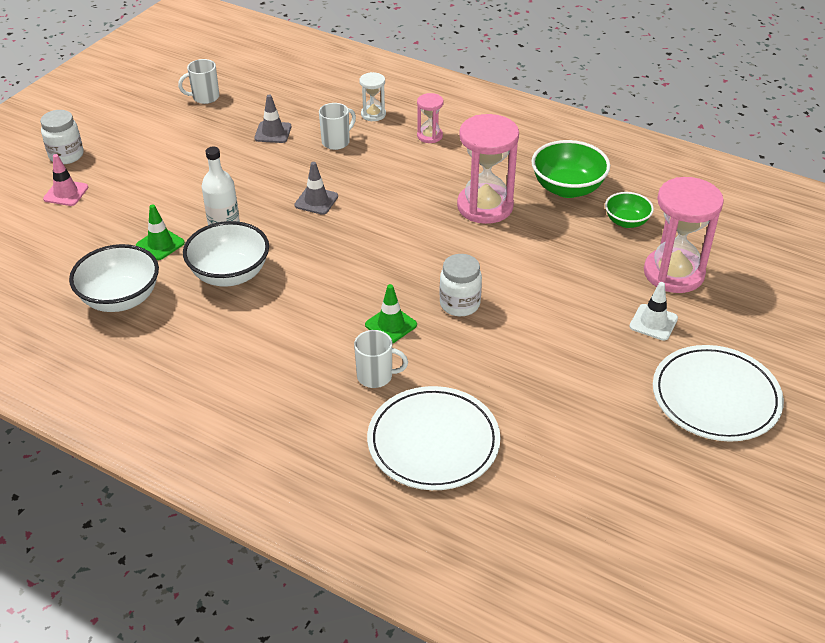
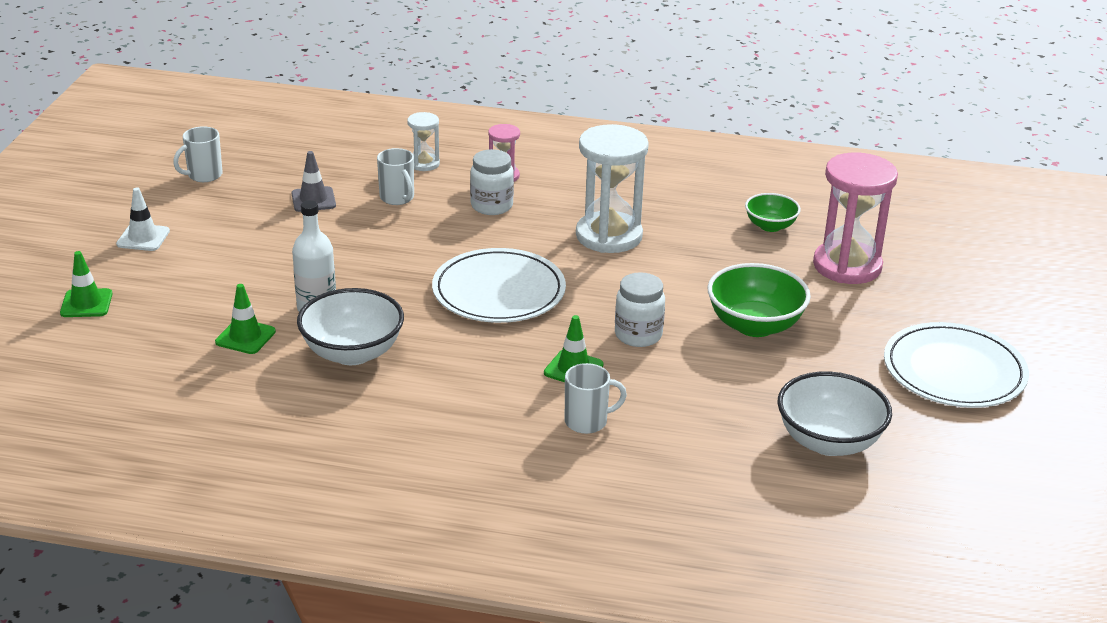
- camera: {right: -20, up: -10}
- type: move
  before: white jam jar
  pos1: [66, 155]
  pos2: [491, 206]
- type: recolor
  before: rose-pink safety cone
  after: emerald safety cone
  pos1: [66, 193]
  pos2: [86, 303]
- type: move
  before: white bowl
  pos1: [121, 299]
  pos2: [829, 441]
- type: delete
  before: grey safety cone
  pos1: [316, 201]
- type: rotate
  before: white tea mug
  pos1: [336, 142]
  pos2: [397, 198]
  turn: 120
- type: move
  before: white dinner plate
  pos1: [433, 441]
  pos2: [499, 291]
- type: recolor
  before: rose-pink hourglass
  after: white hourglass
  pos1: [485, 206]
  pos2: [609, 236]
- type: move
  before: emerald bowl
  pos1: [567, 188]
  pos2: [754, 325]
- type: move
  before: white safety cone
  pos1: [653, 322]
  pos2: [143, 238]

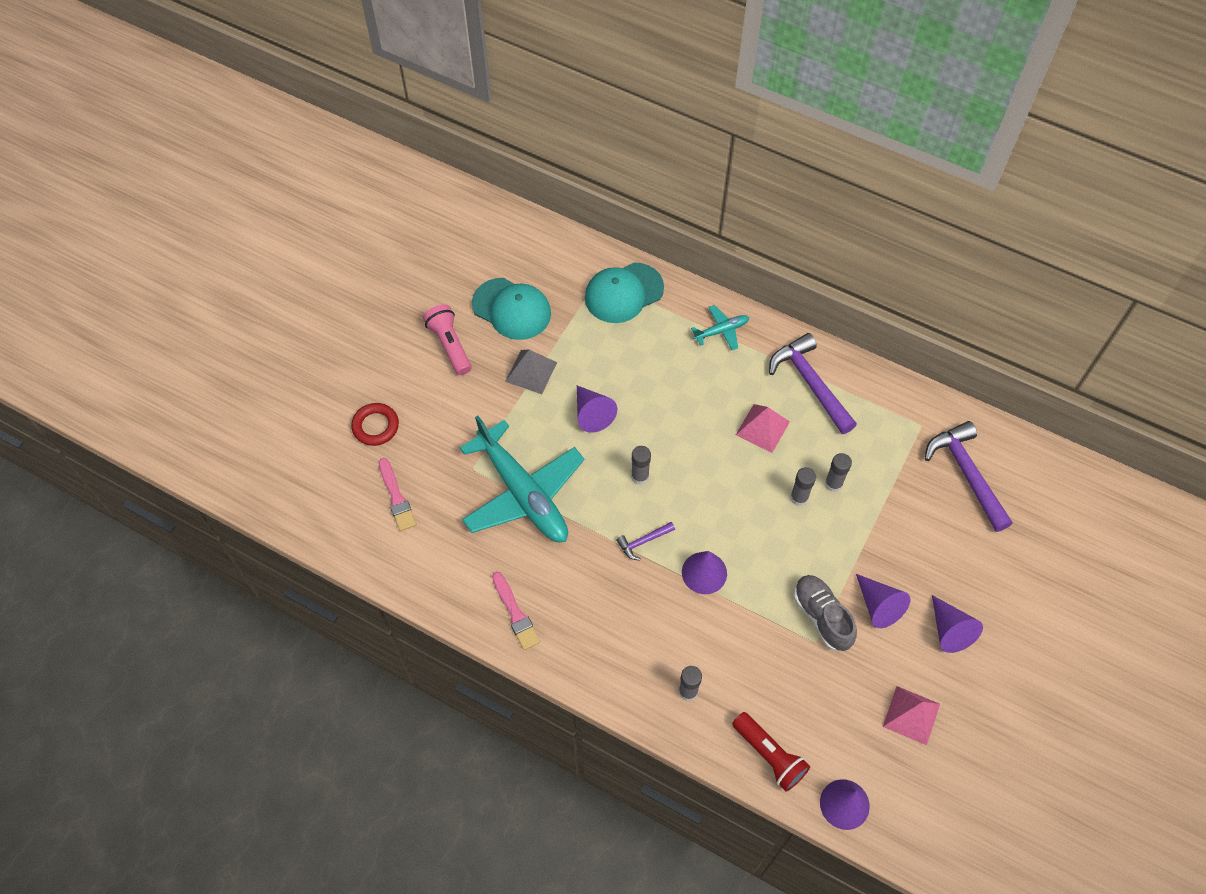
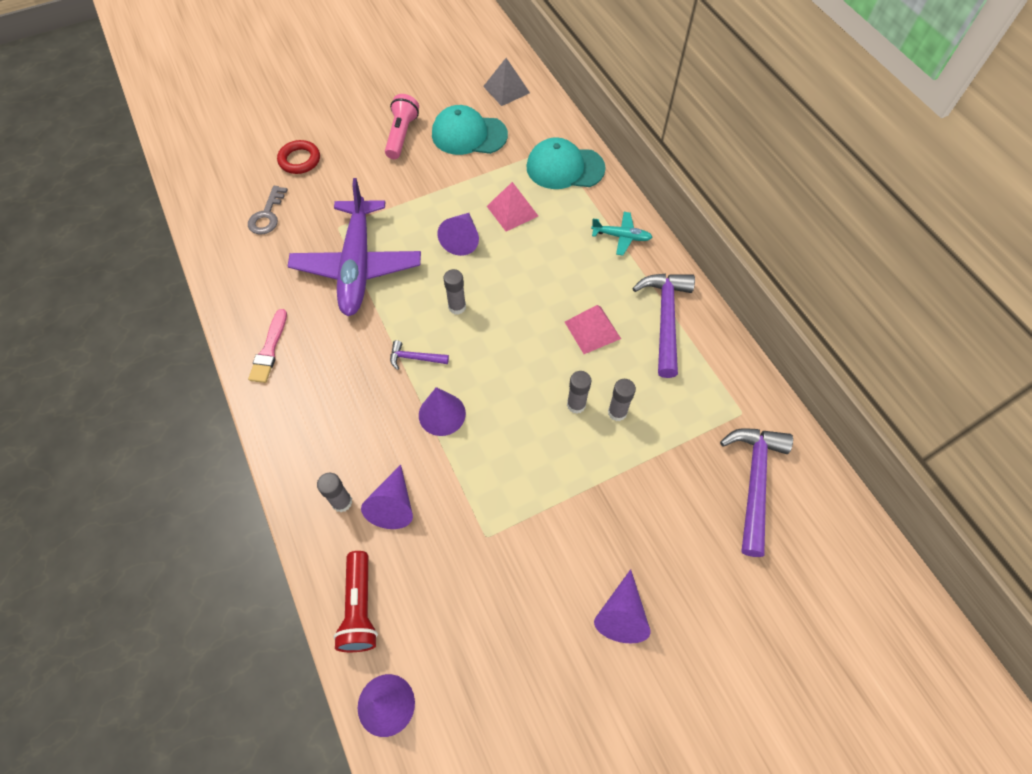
- camera: {right: 35, up: 0}
- type: replace
  before: rose-pink paint brush
  after: grey latchkey
  pos1: [396, 497]
  pos2: [267, 215]
- type: recolor
  before: aqua aeroplane
  after: purple aeroplane
  pos1: [523, 492]
  pos2: [358, 265]
- type: rotate
  before: aqua baseball cap
  pos1: [512, 309]
  pos2: [469, 135]
  turn: 120
- type: move
  before: grey pyramid
  pos1: [531, 372]
  pos2: [506, 89]
- type: delete
  before: grey shoe
  pos1: [822, 617]
- type: move
  before: purple cone shape
  pos1: [878, 606]
  pos2: [393, 505]
- type: move
  before: rose-pink pyramid
  pos1: [911, 715]
  pos2: [512, 211]

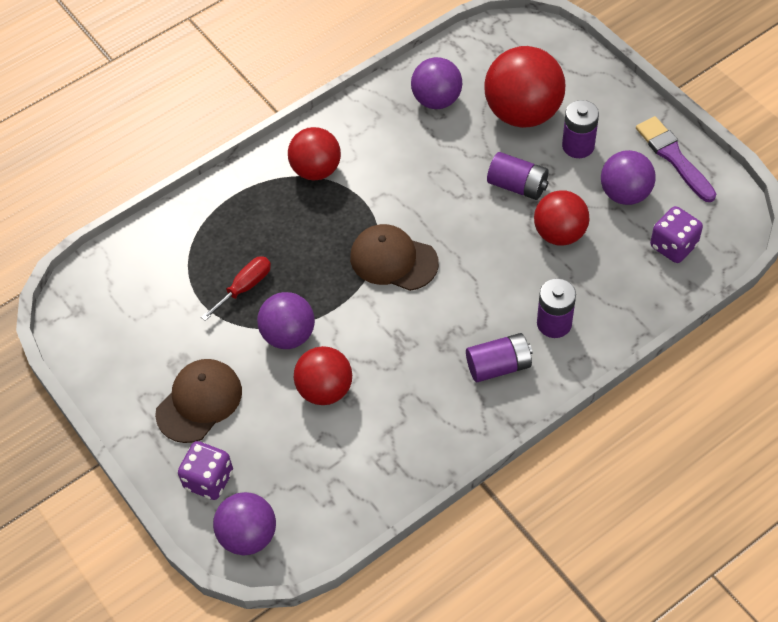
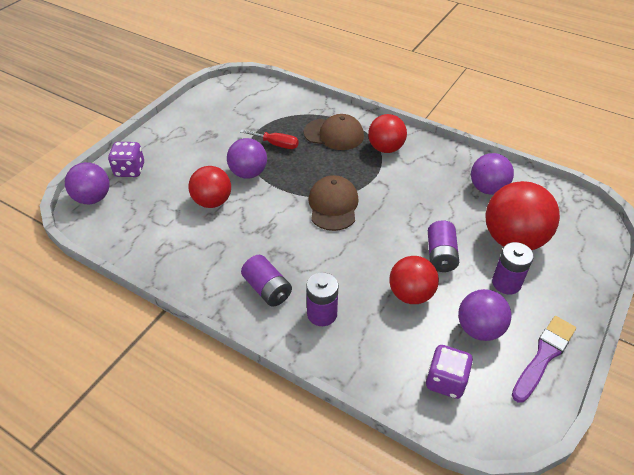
- camera: {right: 65, up: -10}
- type: move
  before: dark brown baseball cap
  pos1: [199, 402]
  pos2: [334, 134]

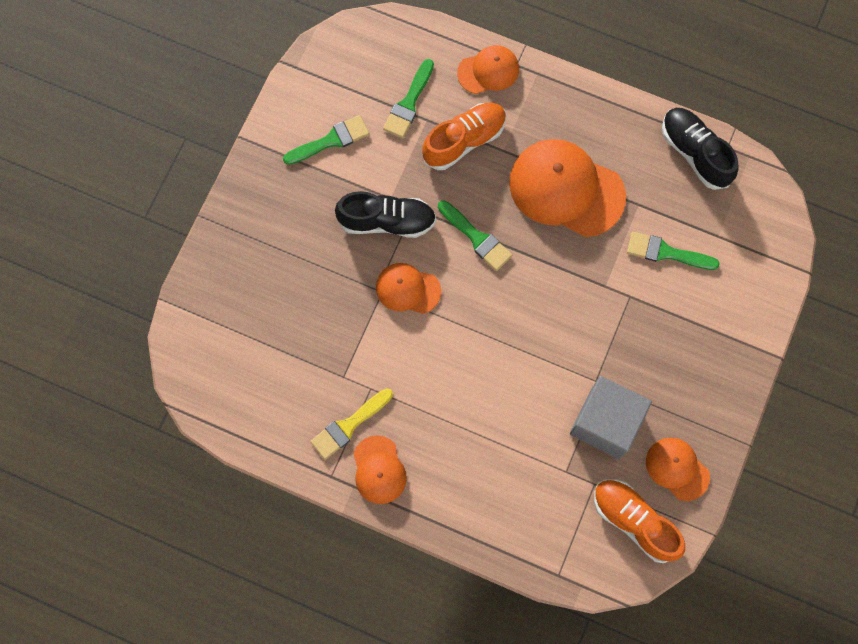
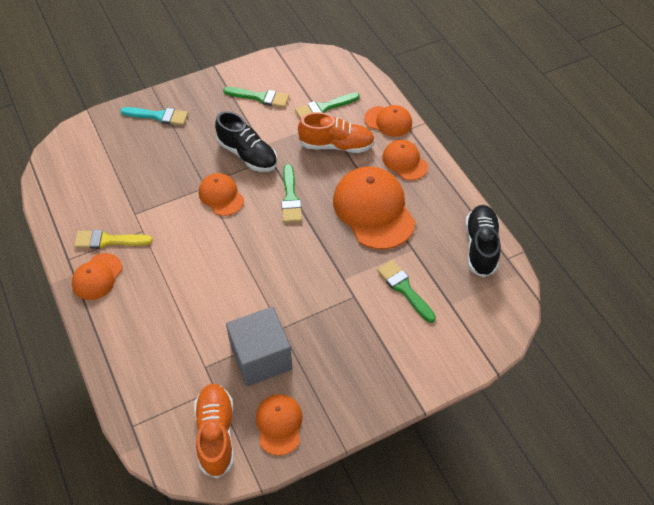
- camera: {right: 40, up: -20}
- type: insert
  after: aqua paint brush
  pos2: [158, 116]
- type: insert
  after: orange-coloured baseball cap
  pos2: [404, 161]

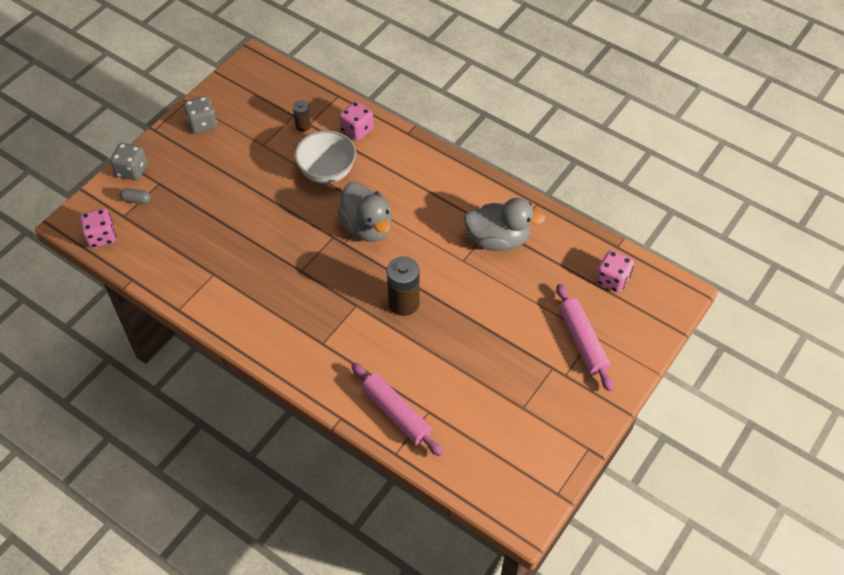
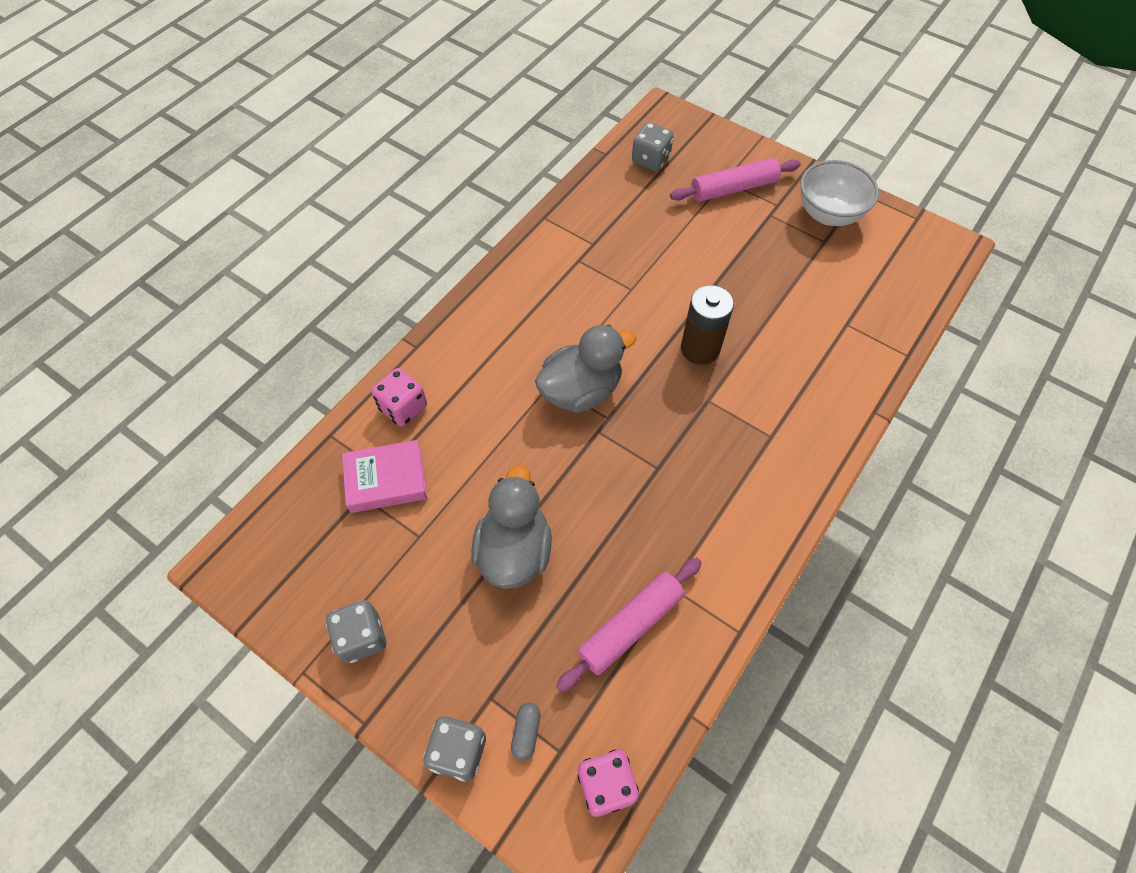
- camera: {right: -90, up: 5}
- type: replace
  before: dark brown power cell
  after: rose-pink hardback
  pos1: [303, 126]
  pos2: [386, 480]
- type: move
  before: white bowl
  pos1: [327, 172]
  pos2: [828, 214]
- type: move
  before: rose-pink dough roller
  pos1: [396, 413]
  pos2: [630, 626]
- type: move
  before: grey toy duck
  pos1: [498, 239]
  pos2: [514, 550]
- type: recolor
  before: rose-pink dice
  after: grey dice
  pos1: [612, 279]
  pos2: [650, 160]

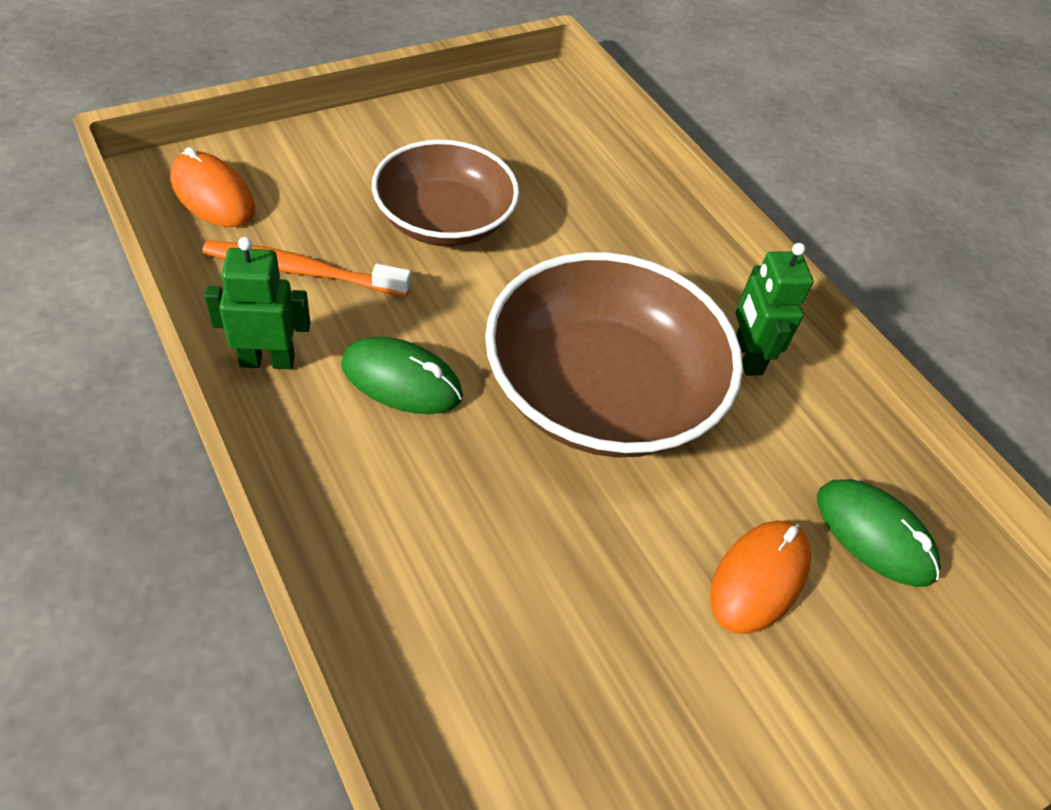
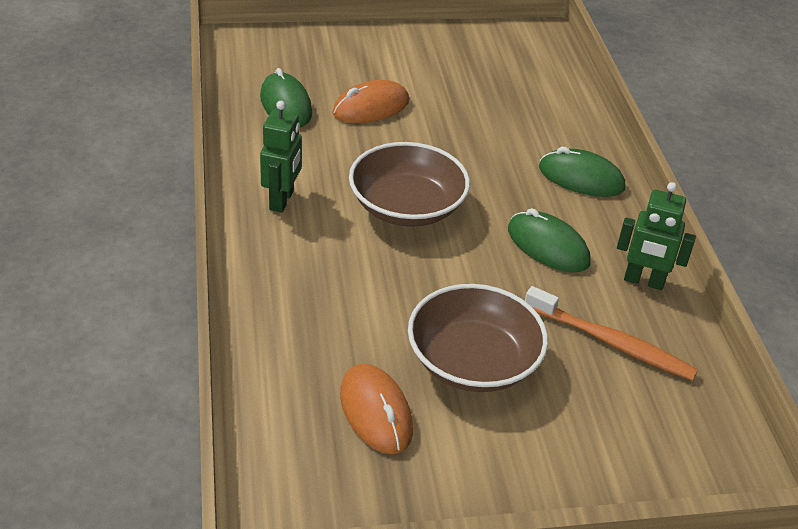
- camera: {right: -155, up: -10}
- type: move
  before: orange-coloured computer mouse
  pos1: [212, 195]
  pos2: [376, 412]
- type: resize
  before: dark brown bowl
  pos1: [601, 391]
  pos2: [407, 207]
  scale: 0.66
- type: insert
  after: emerald computer mouse
  pos2: [581, 178]

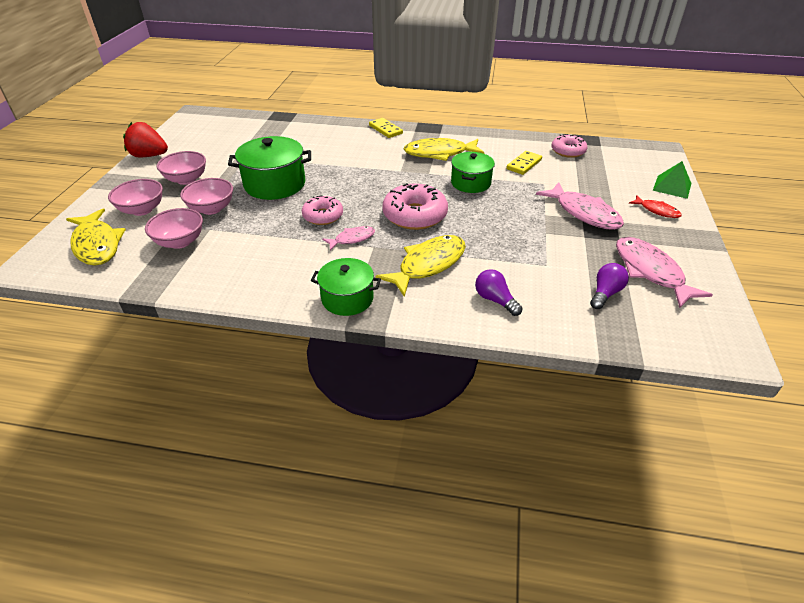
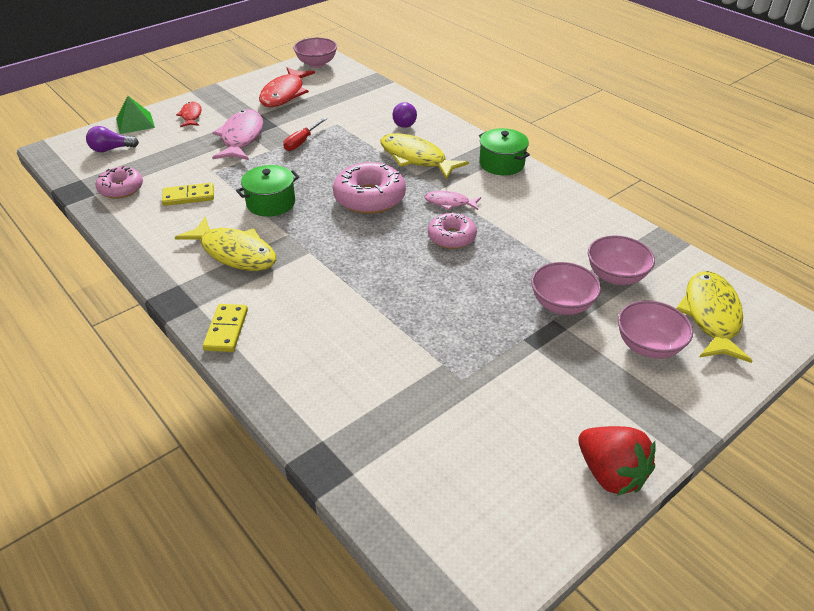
- camera: {right: -140, up: 0}
- type: move
  before: rose-pink bowl
  pos1: [186, 179]
  pos2: [316, 64]
- type: delete
  before: emerald pot
  pos1: [275, 184]
- type: rotate
  before: yellow fish
  pos1: [428, 264]
  pos2: [416, 158]
  turn: 45
- type: move
  before: purple light bulb
  pos1: [605, 293]
  pos2: [111, 149]
- type: recolor
  before: rose-pink fish
  after: crimson fish
  pos1: [650, 271]
  pos2: [284, 94]
- type: insert
  after: crimson hand screwdriver
  pos2: [302, 142]

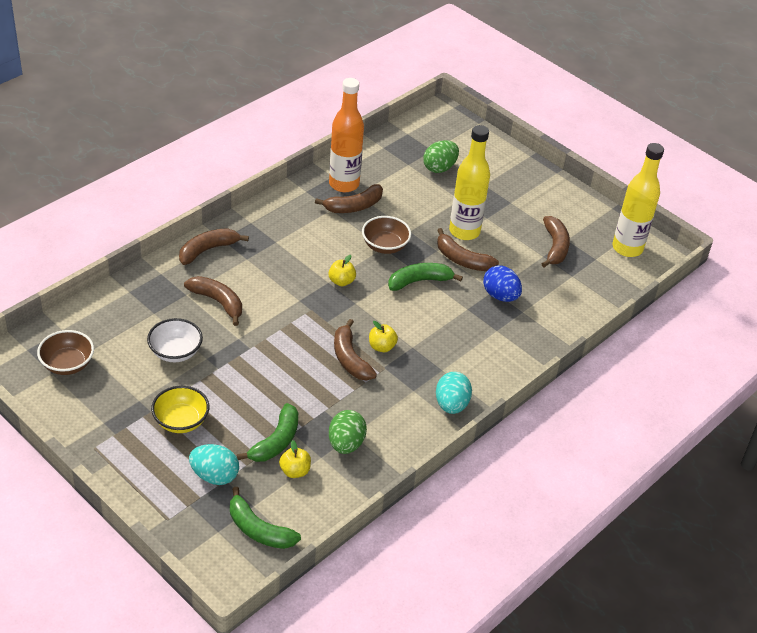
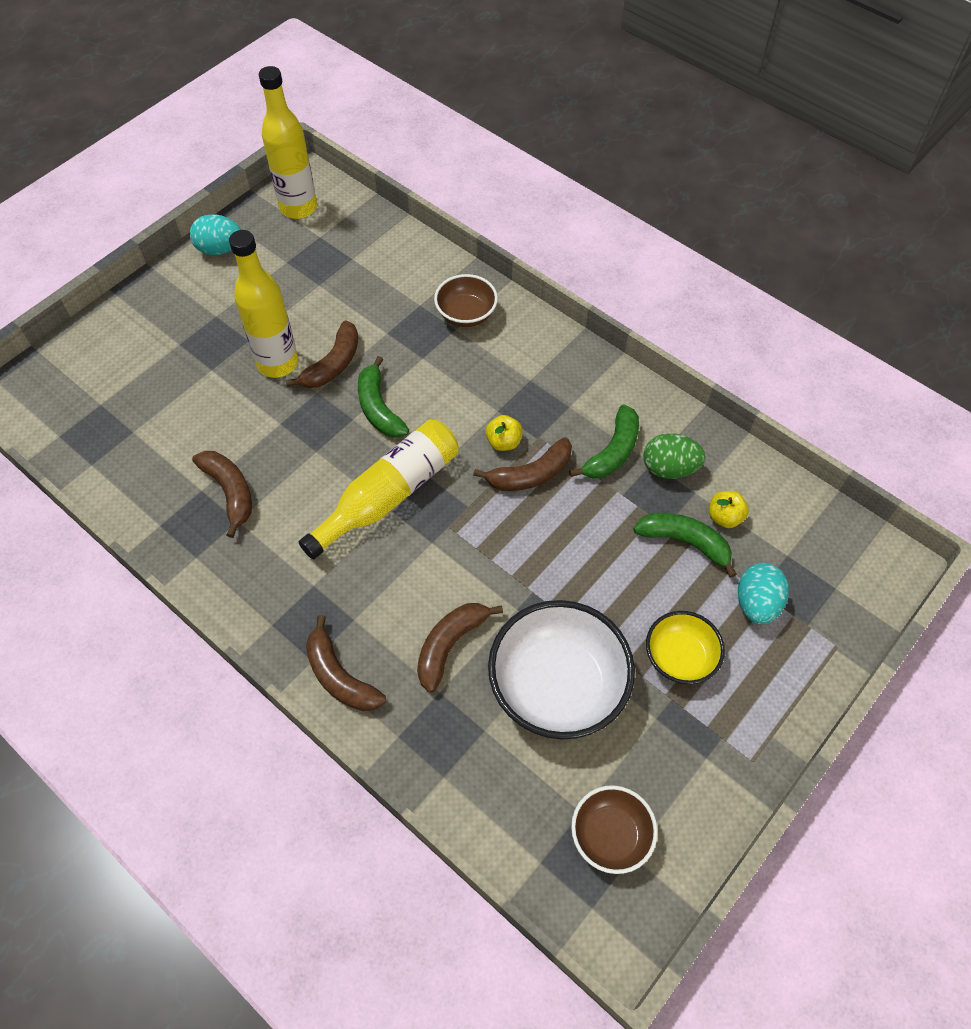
- camera: {right: -90, up: 15}
- type: resize
  before: white bowl
  pos1: [175, 352]
  pos2: [557, 686]
  scale: 1.8
- type: move
  before: emerald banana fruit
  pos1: [259, 529]
  pos2: [612, 451]
- type: delete
  before: orange-coloured drink bottle
  pos1: [344, 184]
- type: replace
  before: yellow apple fruit
  after: yellow drink bottle
  pos1: [341, 281]
  pos2: [389, 495]
- type: move
  before: dark brown bowl
  pos1: [385, 246]
  pos2: [466, 314]
- type: delete
  before: emerald toy egg
  pos1: [439, 168]
- type: move
  before: aqua toy egg
  pos1: [451, 405]
  pos2: [220, 249]
- type: delete
  before: royal blue toy egg
  pos1: [500, 296]
- type: delete
  before: dark brown banana fruit
  pos1: [555, 247]

